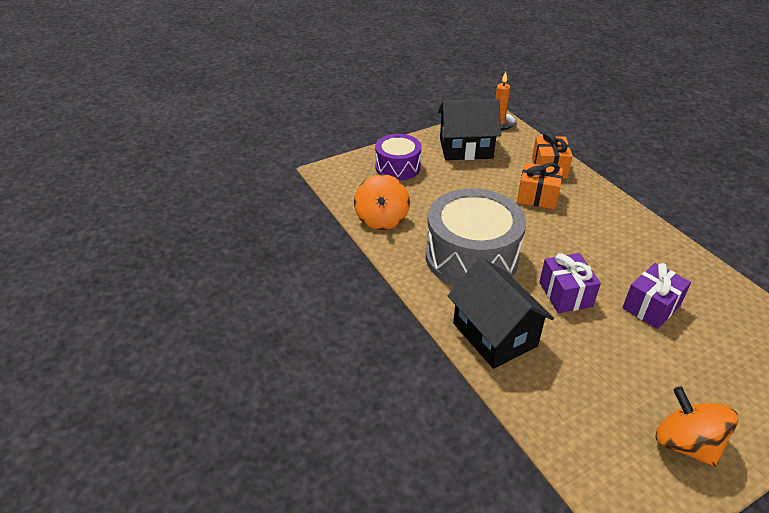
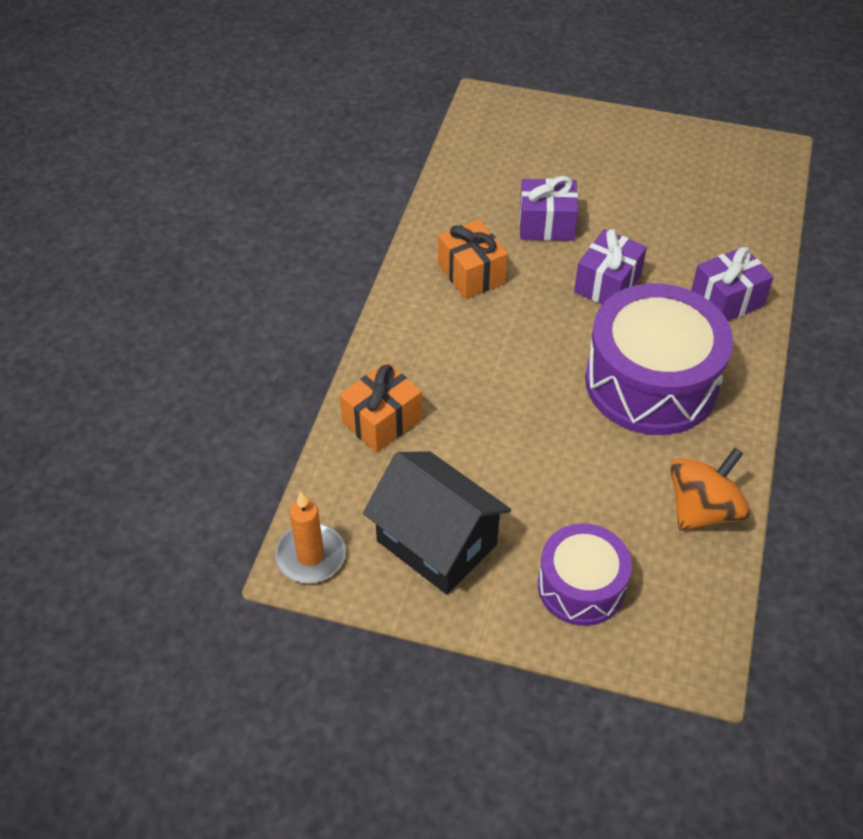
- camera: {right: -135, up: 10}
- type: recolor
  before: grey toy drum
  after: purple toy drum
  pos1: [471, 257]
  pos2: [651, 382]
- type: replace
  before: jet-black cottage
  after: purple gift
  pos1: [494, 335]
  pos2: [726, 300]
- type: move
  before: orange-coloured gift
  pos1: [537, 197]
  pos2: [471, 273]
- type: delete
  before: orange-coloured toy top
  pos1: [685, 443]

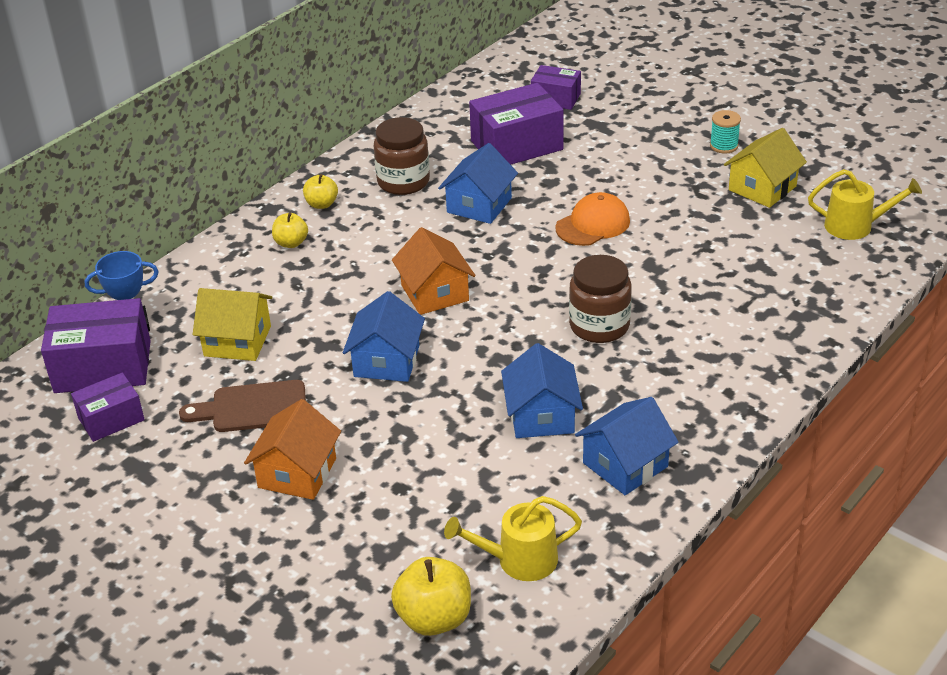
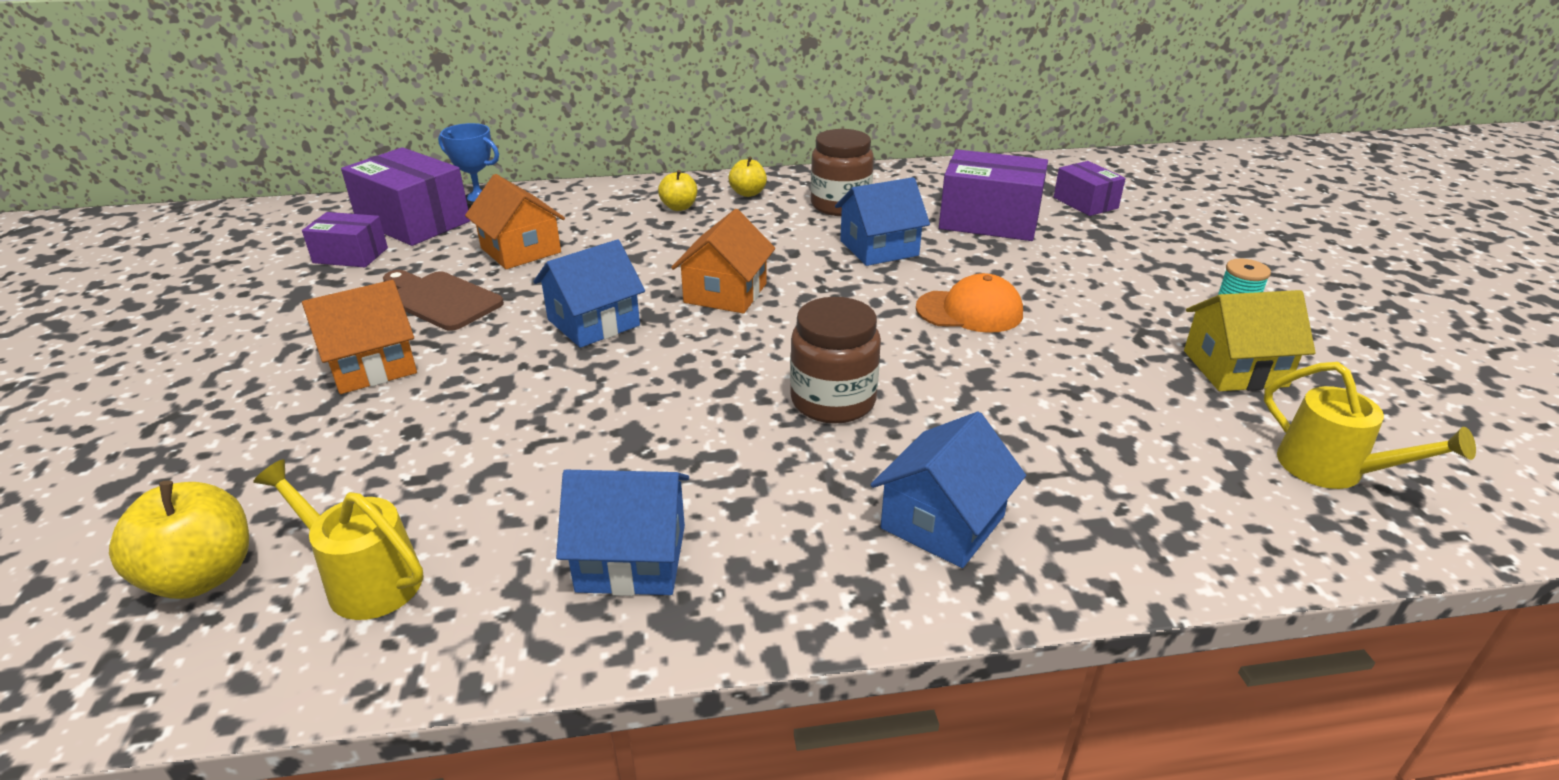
- camera: {right: 40, up: -5}
- type: recolor
  before: yellow cottage
  after: orange-coloured cottage
  pos1: [237, 341]
  pos2: [521, 250]
- type: move
  before: royal blue cottage
  pos1: [541, 416]
  pos2: [942, 522]

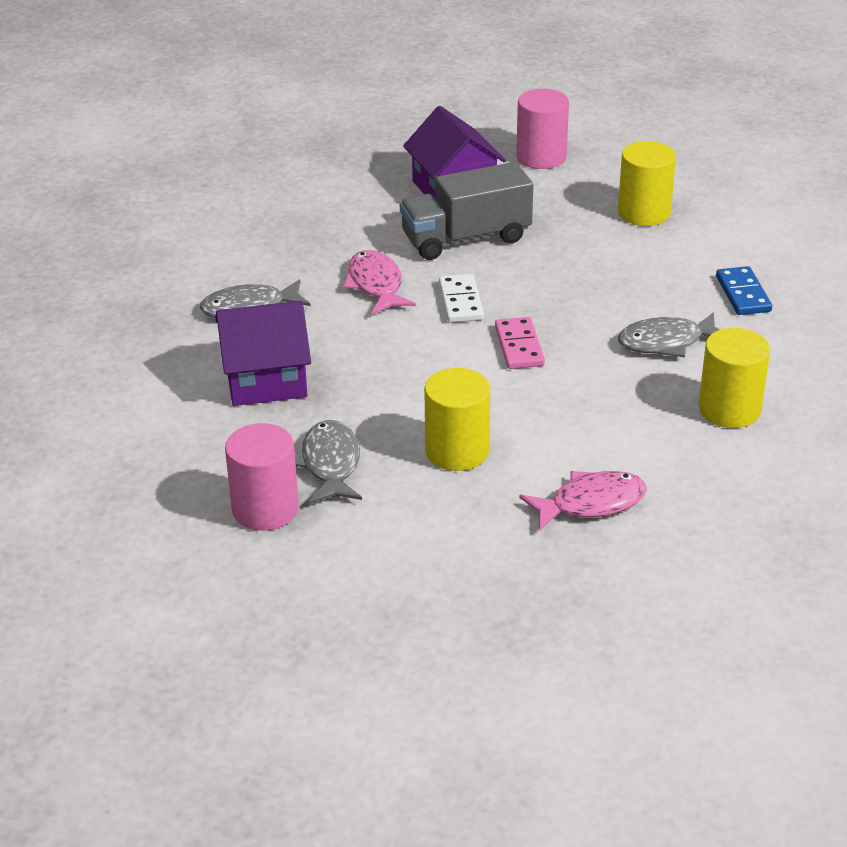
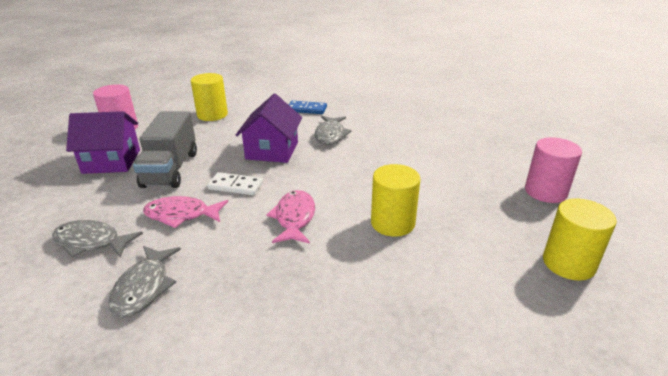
- camera: {right: -70, up: -5}
- type: move
  before: purple cottage
  pos1: [266, 379]
  pos2: [272, 150]
- type: move
  before: rose-pink cylinder shape
  pos1: [265, 509]
  pos2: [545, 192]
- type: move
  before: grey fish
  pos1: [330, 464]
  pos2: [91, 242]
- type: delete
  before: rose-pink domino tile
  pos1: [519, 346]
- type: move
  before: rose-pink fish
  pos1: [591, 503]
  pos2: [294, 218]
- type: move
  before: yellow cylinder shape
  pos1: [729, 409]
  pos2: [568, 263]

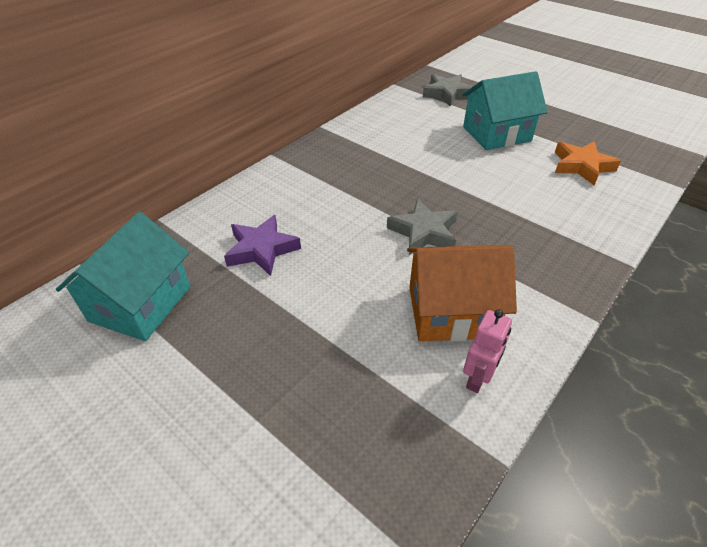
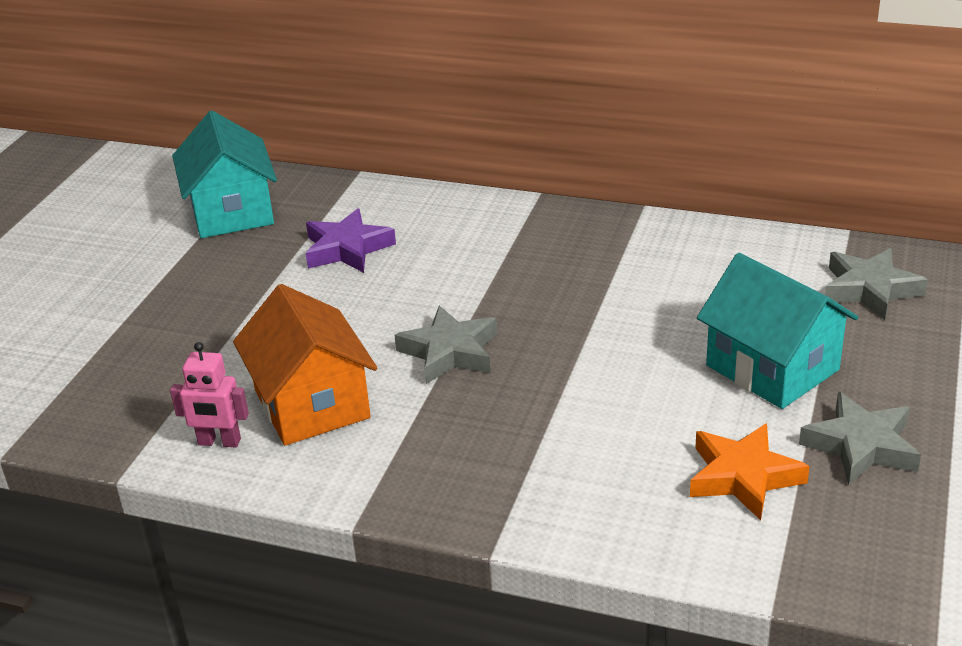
- camera: {right: 70, up: -10}
- type: rotate
  before: aqua cottage
  pos1: [140, 304]
  pos2: [231, 212]
  turn: 75
- type: insert
  after: grey star shape
  pos2: [861, 446]

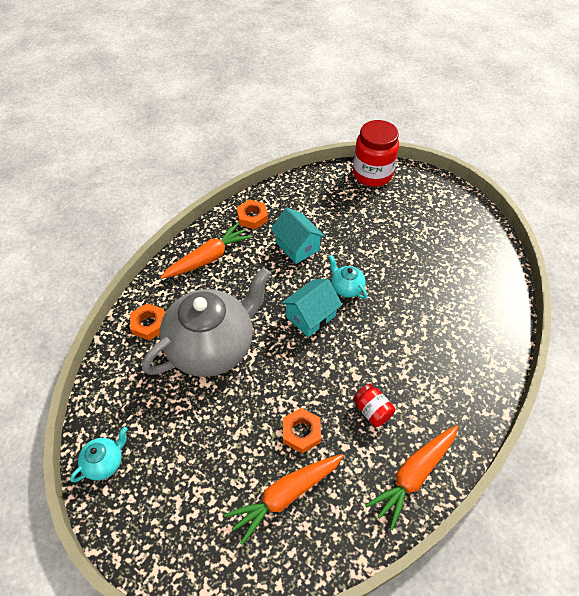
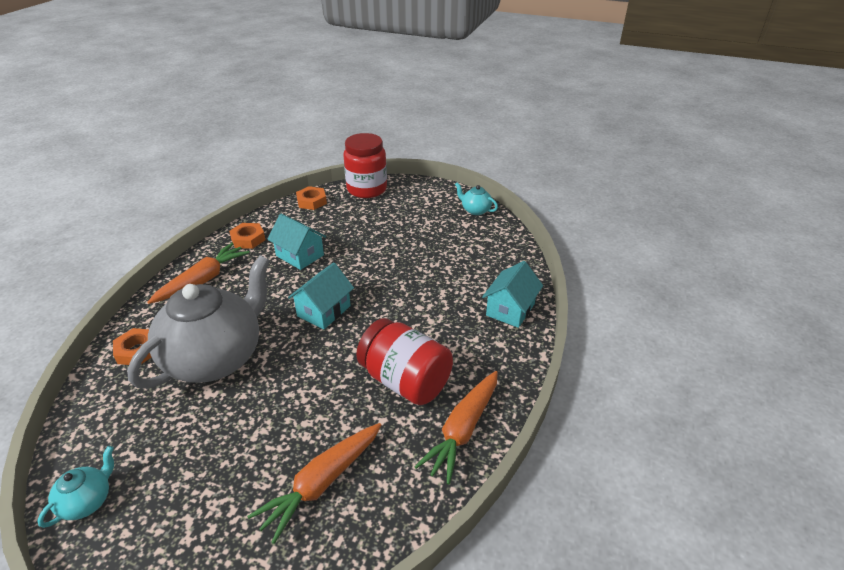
- camera: {right: -15, up: -15}
- type: move
  before: orange-coloured hexagon nut
  pos1: [301, 432]
  pos2: [312, 201]
- type: move
  before: aqua china teapot
  pos1: [346, 288]
  pos2: [475, 210]
- type: resize
  before: crimson jam jar
  pos1: [372, 411]
  pos2: [405, 381]
  scale: 2.0
- type: insert
  after: aqua cottage
  pos2: [510, 309]

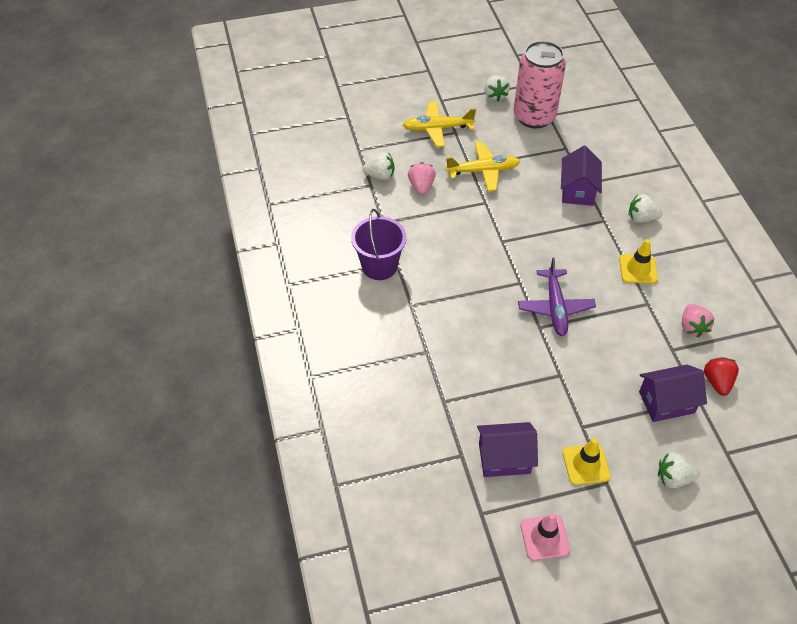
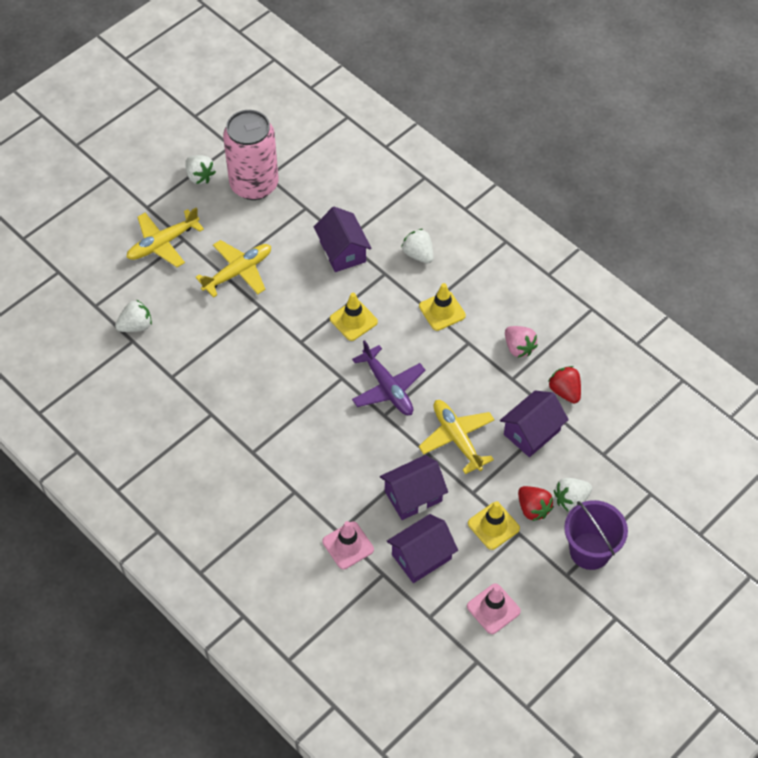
- camera: {right: -30, up: 5}
- type: move
  before: purple pail
  pos1: [379, 266]
  pos2: [590, 551]
- type: delete
  before: rose-pink strawberry
  pos1: [421, 186]
- type: rotate
  before: white strawberry
  pos1: [641, 218]
  pos2: [418, 254]
  turn: 75
- type: insert
  after: rose-pink safety cone
  pos2: [348, 545]
- type: insert
  after: yellow safety cone
  pos2: [353, 320]
- type: insert
  after: purple cottage
  pos2: [413, 496]
- type: insert
  after: yellow aeroplane
  pos2: [457, 438]
- type: insert
  after: crimson strawberry
  pos2: [533, 509]

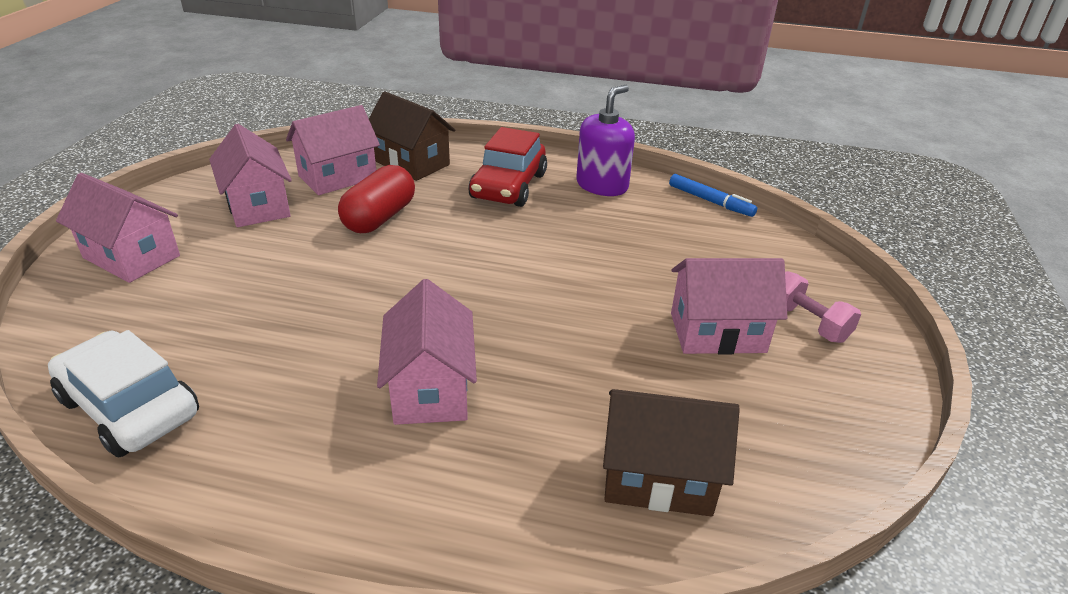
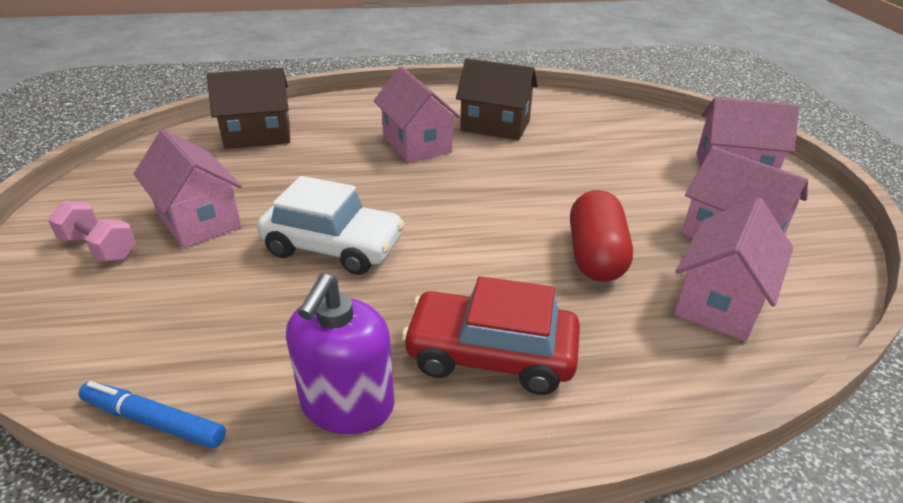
- camera: {right: 160, up: 0}
- type: move
  before: white car
  pos1: [130, 407]
  pos2: [333, 247]
- type: move
  before: dark brown cottage
  pos1: [412, 163]
  pos2: [495, 126]
- type: rotate
  before: crimson car
  pos1: [508, 186]
  pos2: [491, 355]
  turn: -75
- type: rotate
  before: rose-pink cottage
  pos1: [717, 333]
  pos2: [198, 220]
  turn: 75

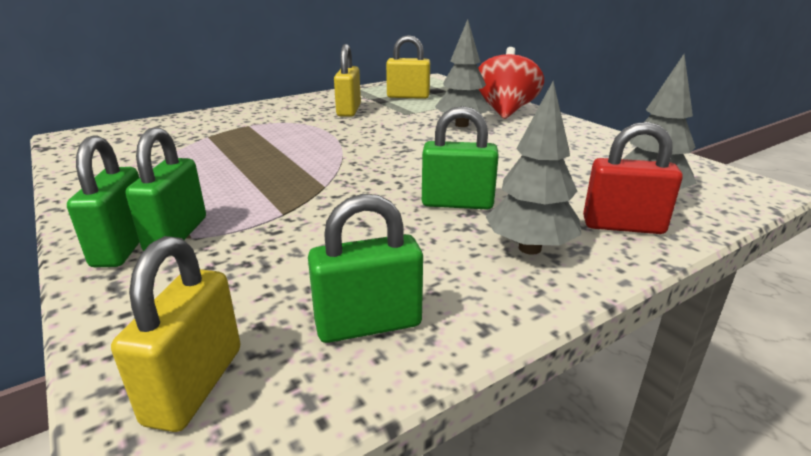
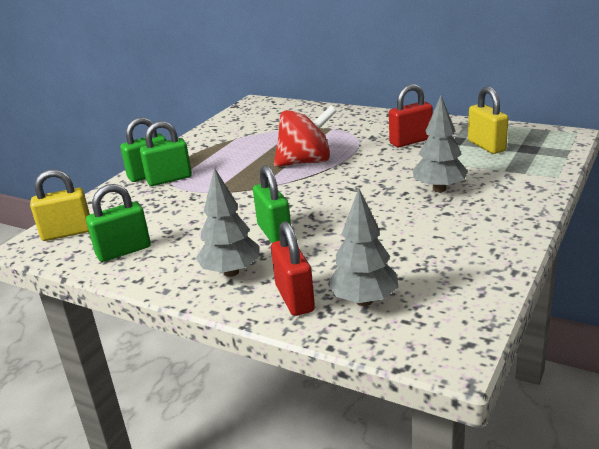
- camera: {right: 65, up: 0}
- type: rotate
  before: emerald padlock
  pos1: [368, 324]
  pos2: [123, 251]
  turn: -75
- type: recolor
  before: yellow padlock
  after: crimson padlock
  pos1: [349, 110]
  pos2: [411, 141]
- type: move
  before: crimson toy top
  pos1: [505, 111]
  pos2: [306, 162]

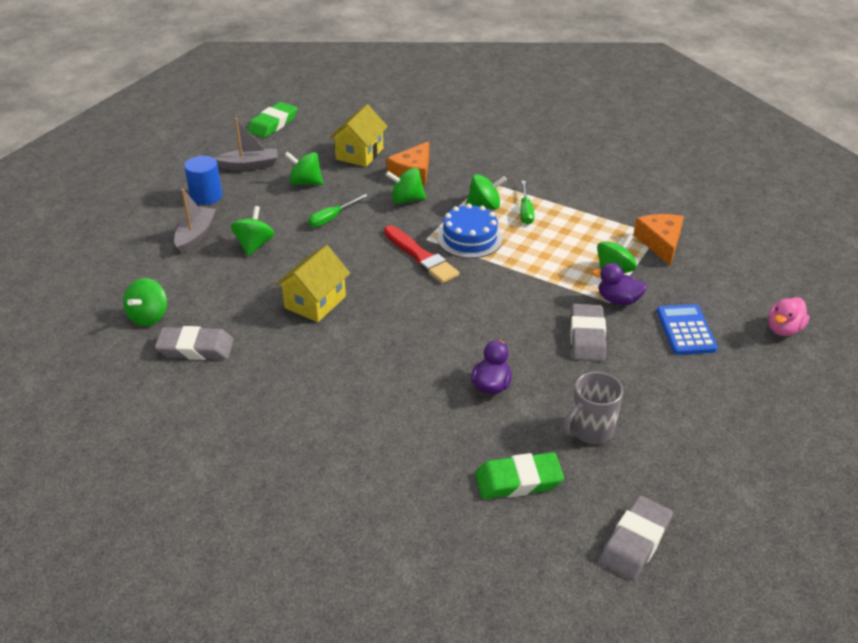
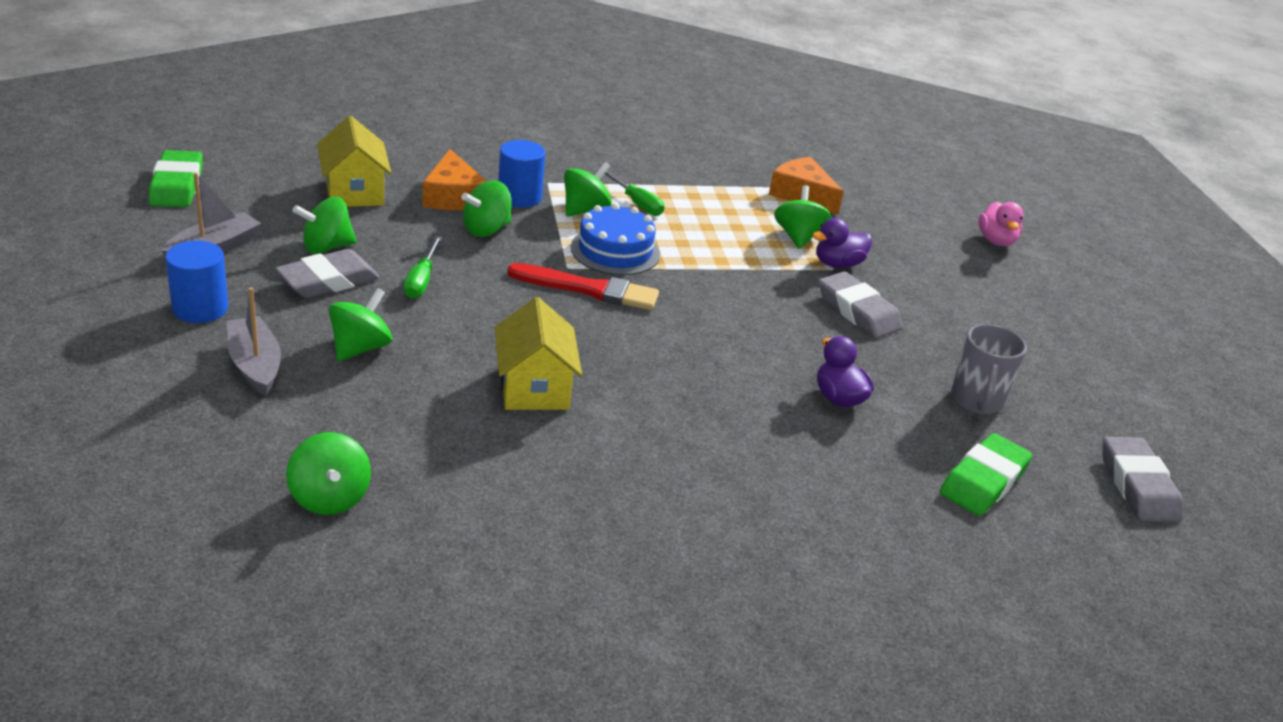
- camera: {right: -45, up: -5}
- type: move
  before: grey gum eraser
  pos1: [195, 348]
  pos2: [328, 281]
- type: rotate
  before: emerald toy top
  pos1: [254, 245]
  pos2: [360, 348]
  turn: 60
- type: delete
  before: royal blue adding machine
  pos1: [685, 330]
- type: insert
  after: royal blue cylinder shape
  pos2: [519, 197]

